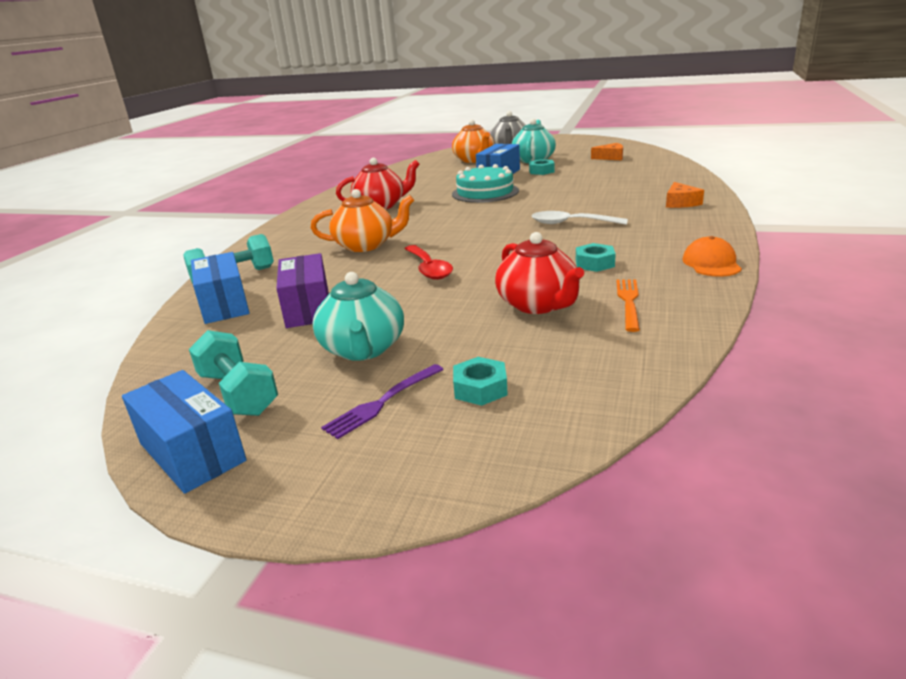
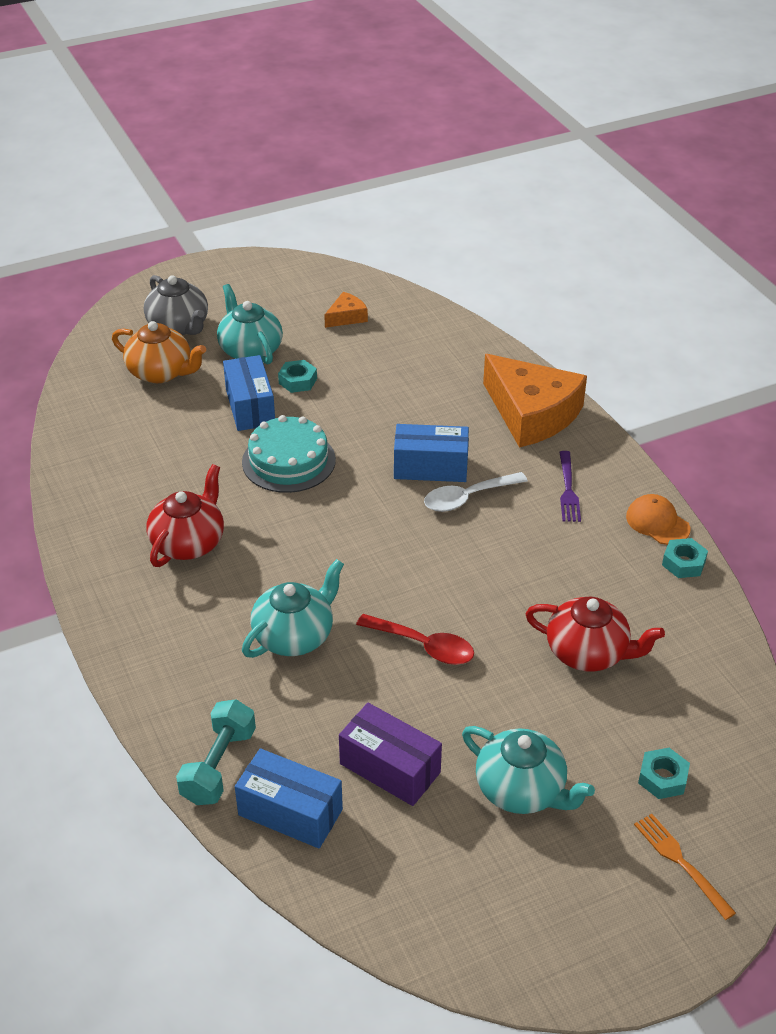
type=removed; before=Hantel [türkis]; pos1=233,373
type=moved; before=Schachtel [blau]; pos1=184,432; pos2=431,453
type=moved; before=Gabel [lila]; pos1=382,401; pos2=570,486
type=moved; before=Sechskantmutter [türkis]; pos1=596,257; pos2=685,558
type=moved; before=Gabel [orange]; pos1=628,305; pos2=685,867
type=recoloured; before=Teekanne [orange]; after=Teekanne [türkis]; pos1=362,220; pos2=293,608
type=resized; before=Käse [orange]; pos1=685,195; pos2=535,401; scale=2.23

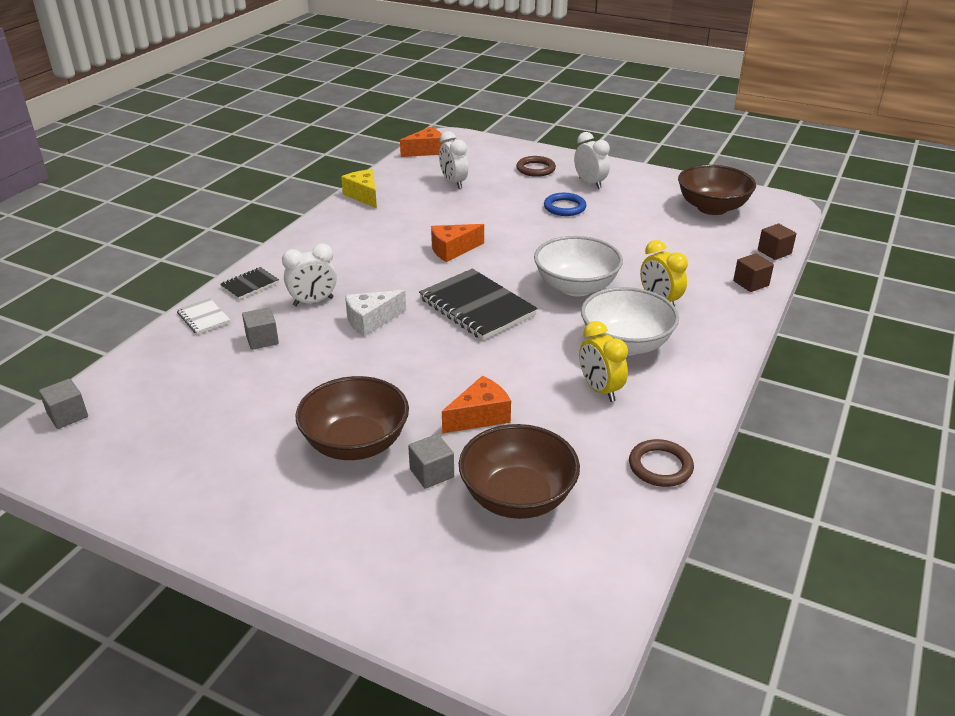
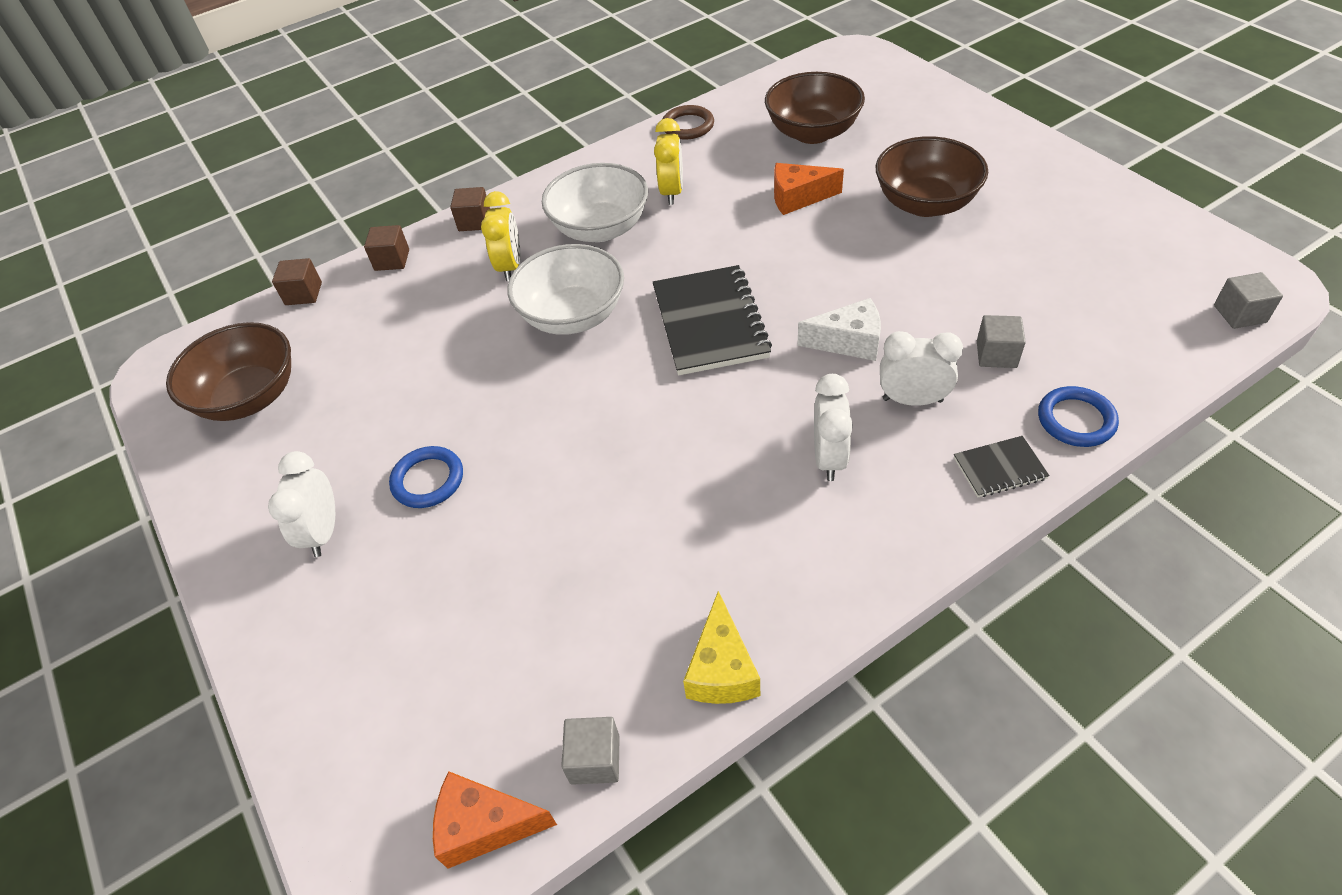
type=removed; before=Käse [orange]; pos1=457,243
type=removed; before=Ring [braun]; pos1=536,166
type=added; after=Kubus [braun]; pos2=470,209
type=moved; before=Kubus [grau]; pos1=431,461; pos2=590,751
type=moved; before=Wecker [weiß]; pos1=453,160; pos2=833,427
type=replaced; before=Notizbuch [weiß]; after=Ring [blau]; pos1=203,316; pos2=1078,416

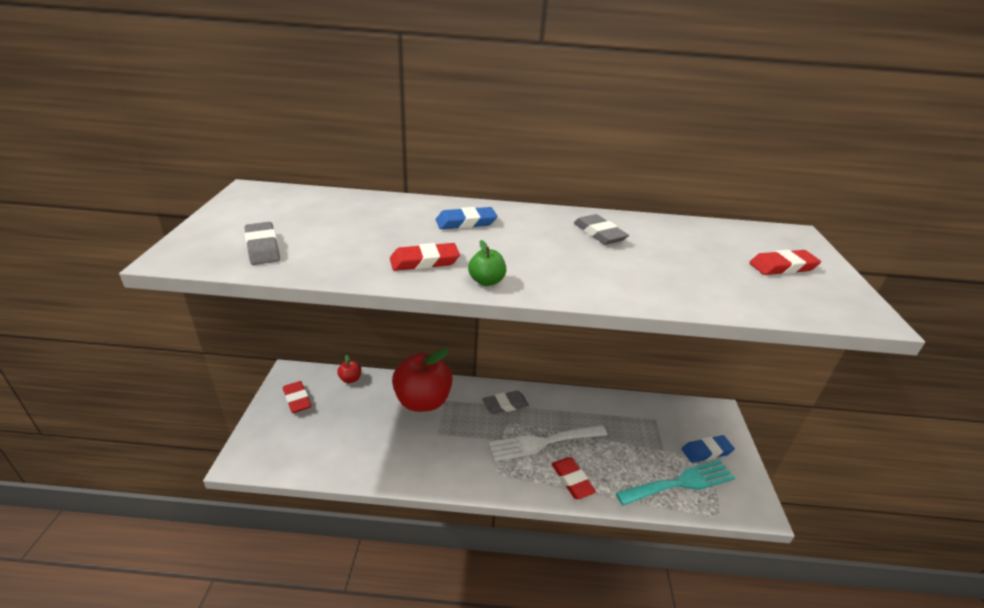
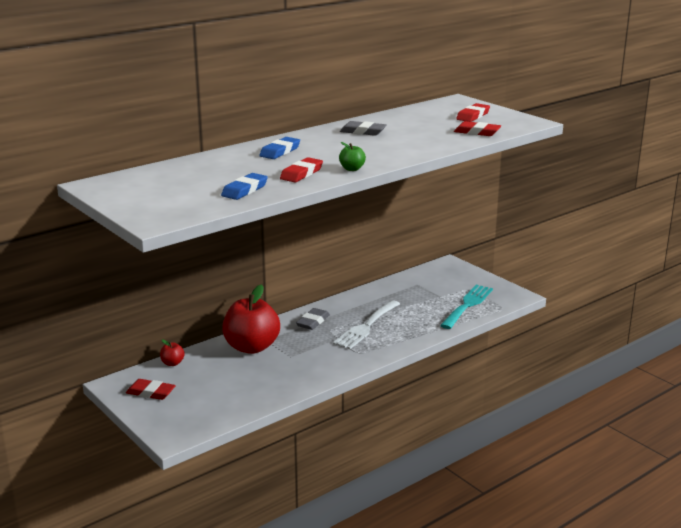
type=removed; before=Radiergummi [grau]; pos1=262,243
type=moved; before=Radiergummi [rot]; pos1=573,478; pos2=477,128
type=moved; before=Radiergummi [blau]; pos1=708,449; pos2=244,186

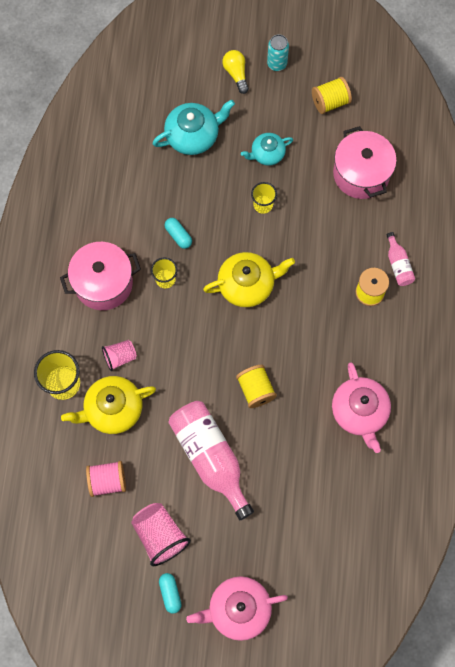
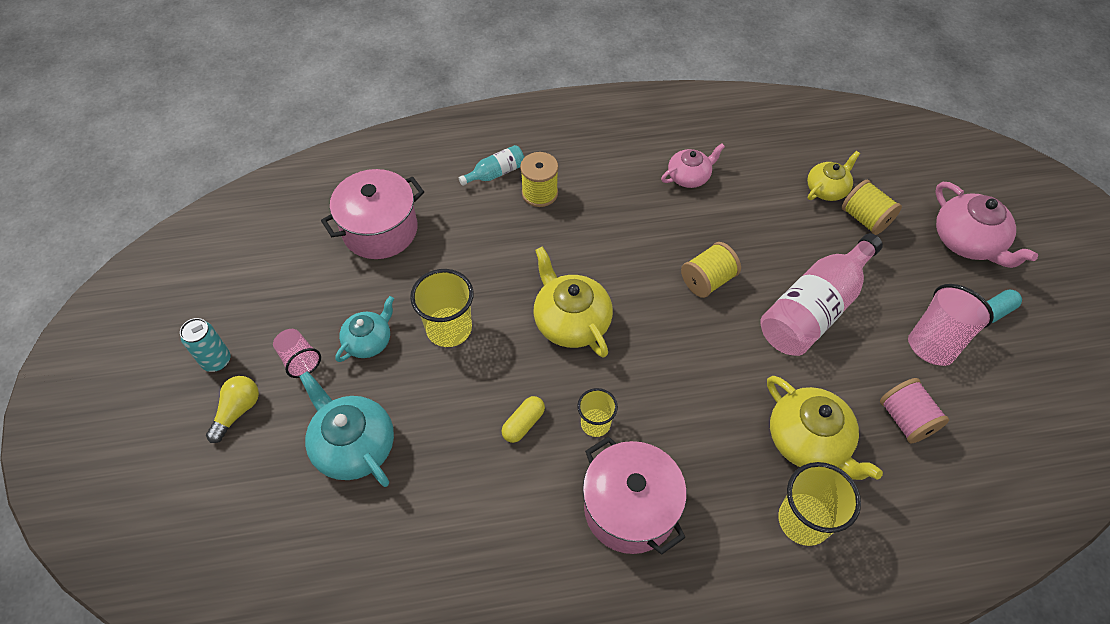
type=added; after=Teekanne [gelb]; pos2=833,176
type=moved; before=Becher [rosa]; pos1=119,355; pos2=297,353
type=moved; before=Garnrolle [gelb]; pos1=332,95; pos2=872,207
type=recoloured; before=Kapsel [türkis]; after=Kapsel [gelb]; pos1=178,233; pos2=523,419
type=recoloured; before=Flasche [rosa]; after=Flasche [türkis]; pos1=401,259; pos2=491,165
type=turned; before=Glühbirne [gelb]; pos1=235,72; pos2=232,409; turn=150
type=turned; before=Teekanne [türkis]; pos1=267,149; pos2=364,329; turn=-105
type=resized; before=Becher [gelb]; pos1=264,198; pos2=442,308; scale=1.64
type=resized; before=Teekanne [rosa]; pos1=361,407; pos2=693,165; scale=0.63

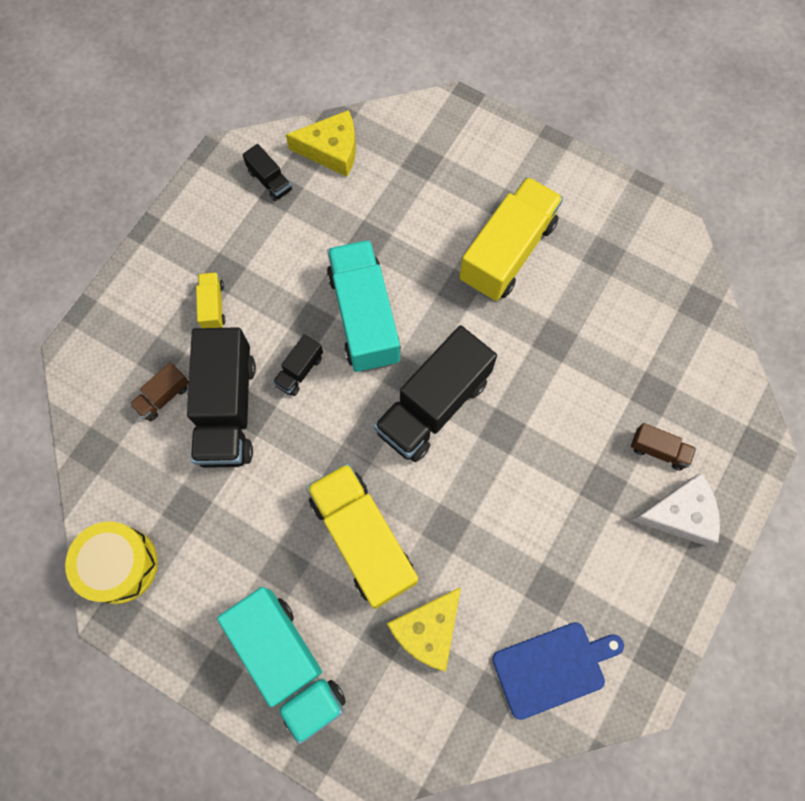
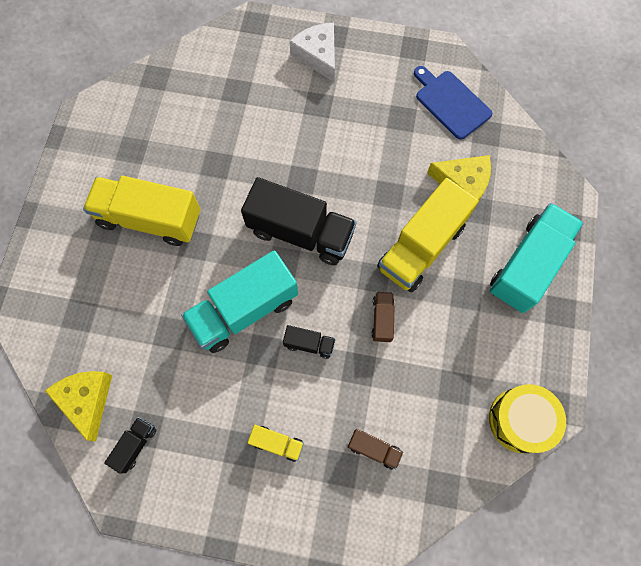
type=removed; before=Lastwagen [schwarz]; pos1=221,397
type=moved; before=Lastwagen [braun]; pos1=663,446; pos2=383,317
type=turned; before=Lastwagen [gelb]; pos1=210,300; pos2=276,443; turn=-135

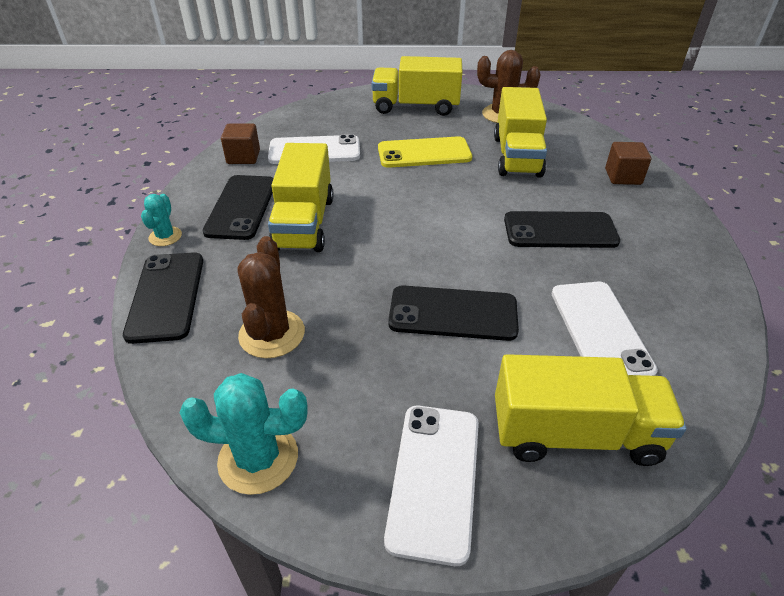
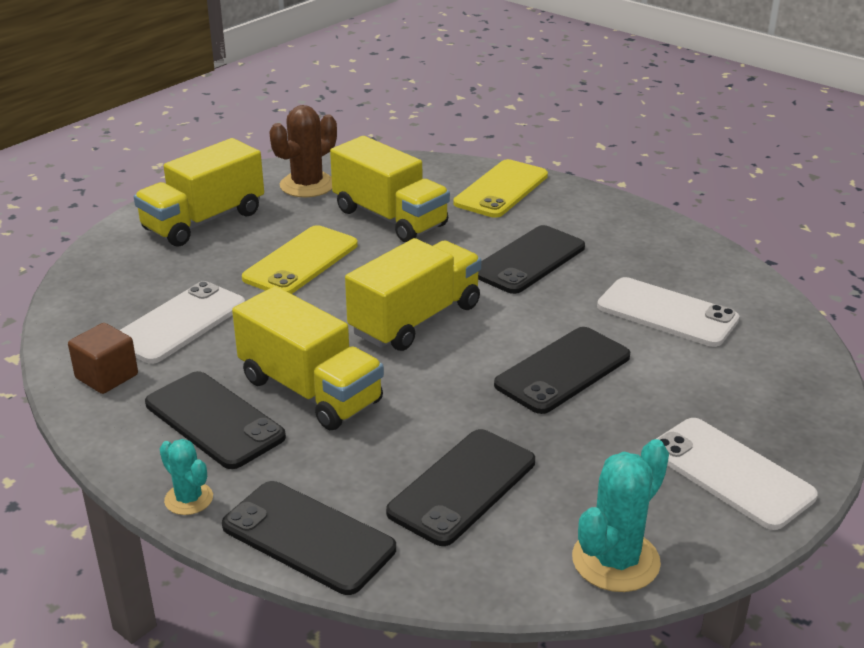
type=moved; before=Lastwagen [gelb]; pos1=591,410; pos2=413,294
type=replaced; before=Kaktus [braun]; after=Handy [schwarz]; pos1=271,297; pos2=460,487
type=replaced; before=Kubus [braun]; after=Handy [gelb]; pos1=628,163; pos2=500,188

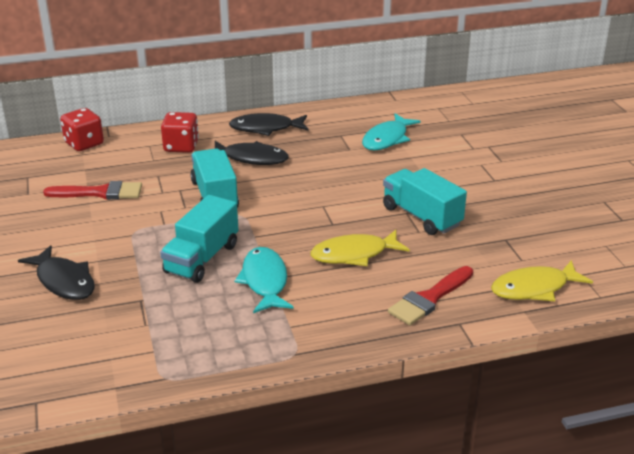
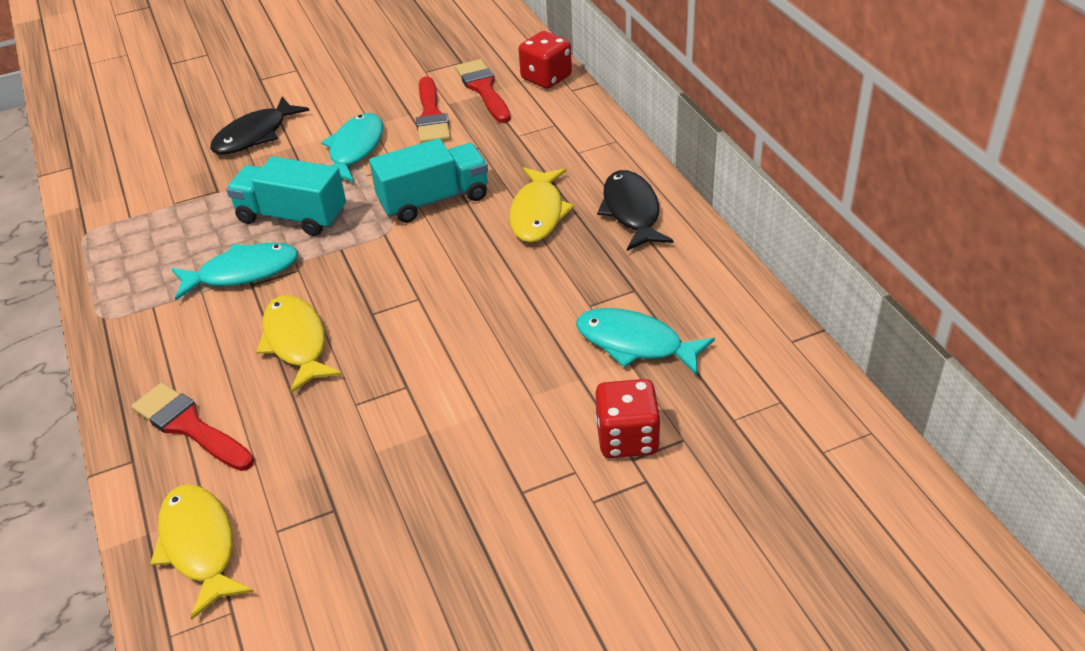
type=removed; before=Lastwagen [türkis]; pos1=425,201
type=added; after=Fisch [türkis]; pos2=352,147
type=added; after=Pinsel [rot]; pos2=483,91
type=moved; before=Spielwürfel [rot]; pos1=180,132; pos2=628,418
type=recoloured; before=Fisch [schwarz]; after=Fisch [gelb]; pos1=252,153; pos2=541,205

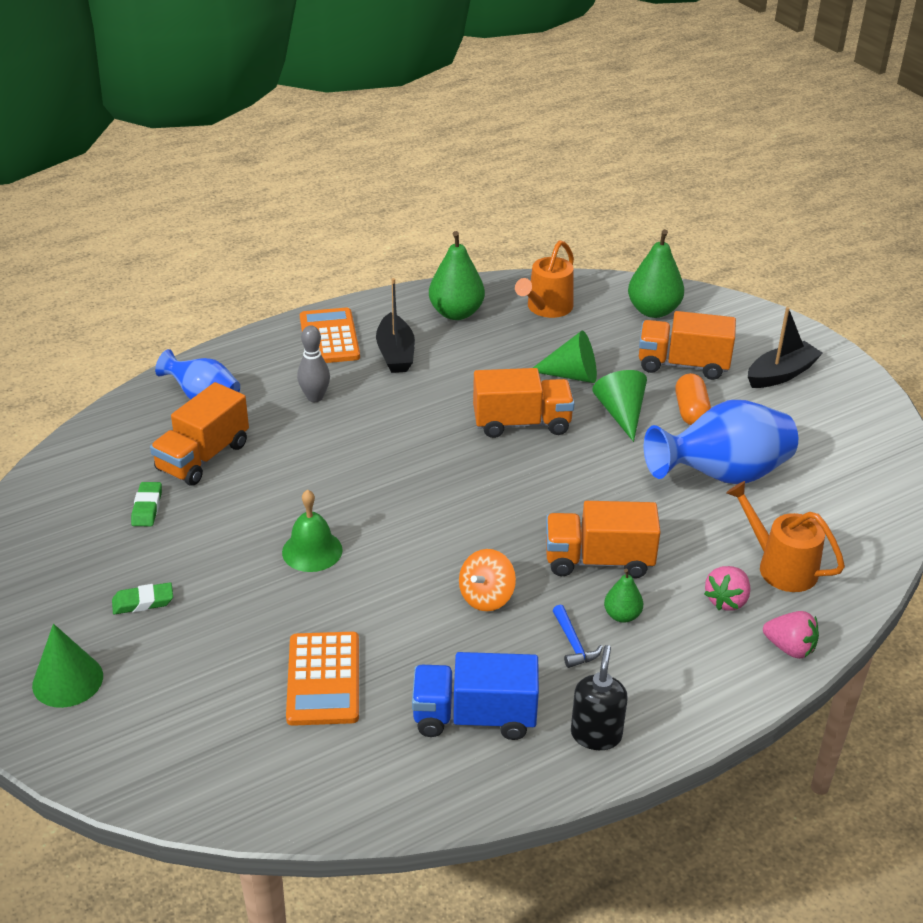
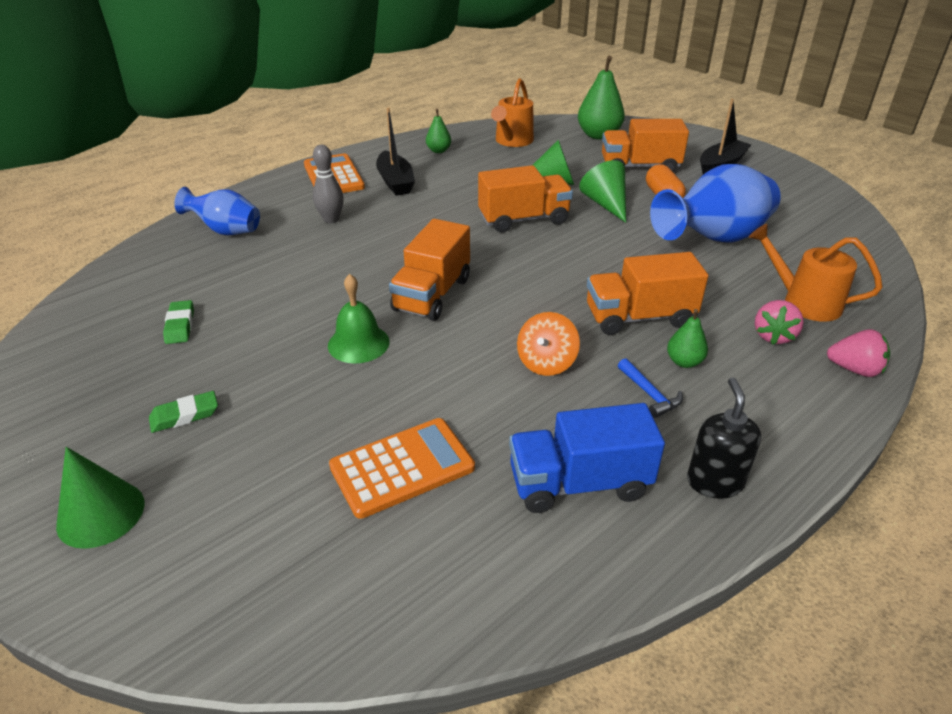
type=moved; before=Lastwagen [orange]; pos1=199,434; pos2=429,270
type=turned; before=Taschenrechner [orange]; pos1=322,679; pos2=402,468; turn=-105
type=resized; before=Birne [grün]; pos1=457,275; pos2=438,131; scale=0.54

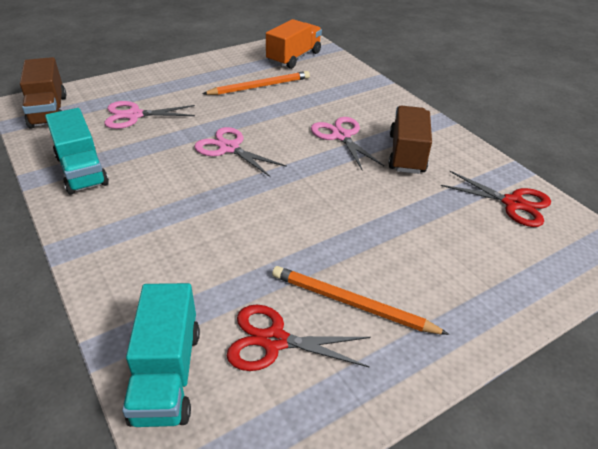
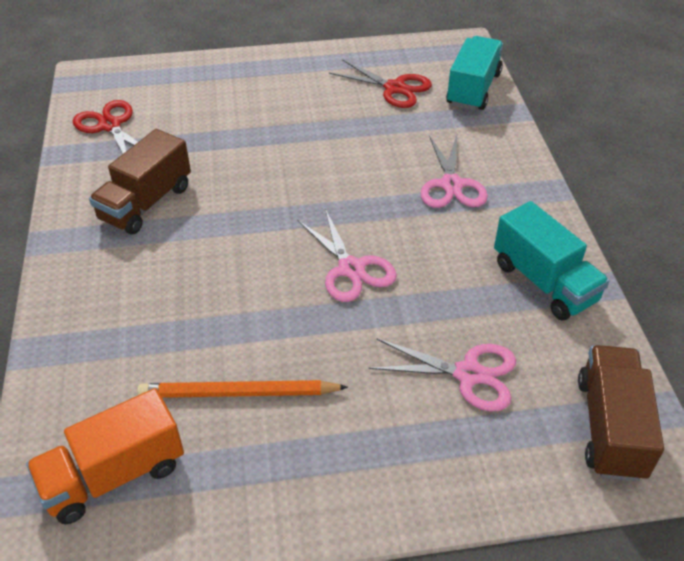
type=removed; before=Bleistift [orange]; pos1=360,300
type=moved; before=Schere [rosa]; pos1=347,144; pos2=454,171
type=turned; before=Lastwagen [türkis]; pos1=77,151; pos2=551,261; turn=150

